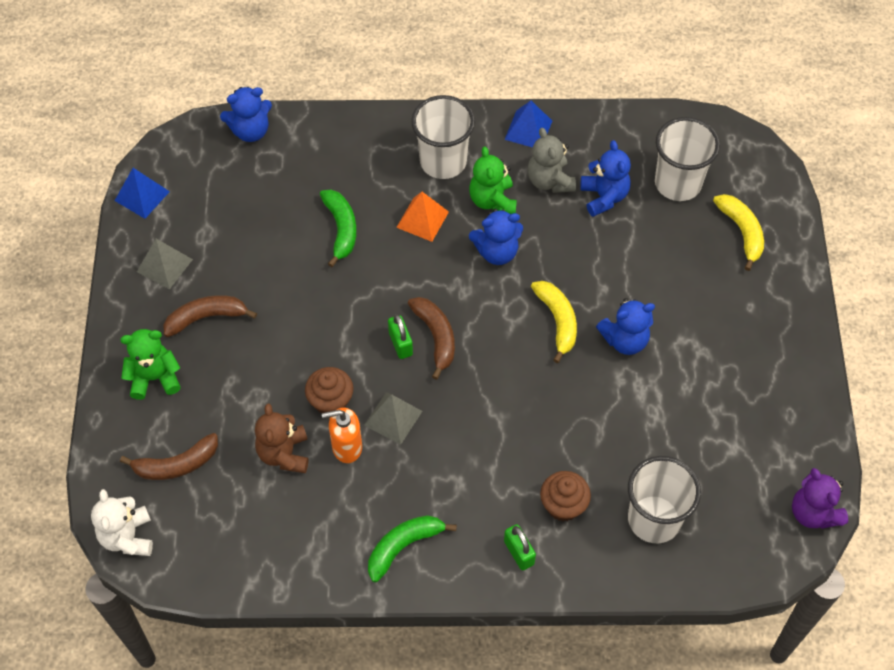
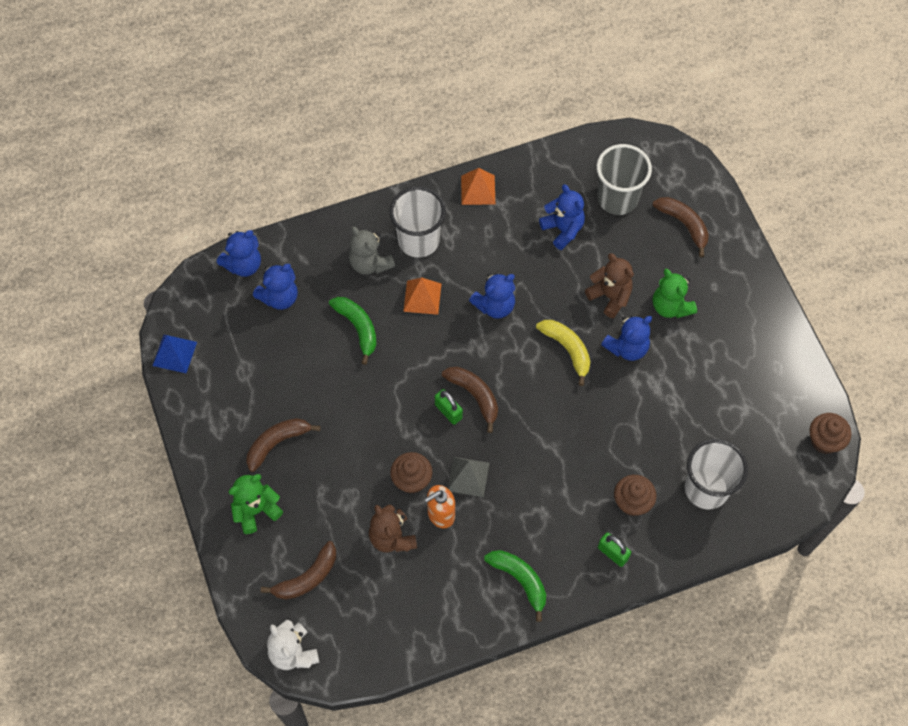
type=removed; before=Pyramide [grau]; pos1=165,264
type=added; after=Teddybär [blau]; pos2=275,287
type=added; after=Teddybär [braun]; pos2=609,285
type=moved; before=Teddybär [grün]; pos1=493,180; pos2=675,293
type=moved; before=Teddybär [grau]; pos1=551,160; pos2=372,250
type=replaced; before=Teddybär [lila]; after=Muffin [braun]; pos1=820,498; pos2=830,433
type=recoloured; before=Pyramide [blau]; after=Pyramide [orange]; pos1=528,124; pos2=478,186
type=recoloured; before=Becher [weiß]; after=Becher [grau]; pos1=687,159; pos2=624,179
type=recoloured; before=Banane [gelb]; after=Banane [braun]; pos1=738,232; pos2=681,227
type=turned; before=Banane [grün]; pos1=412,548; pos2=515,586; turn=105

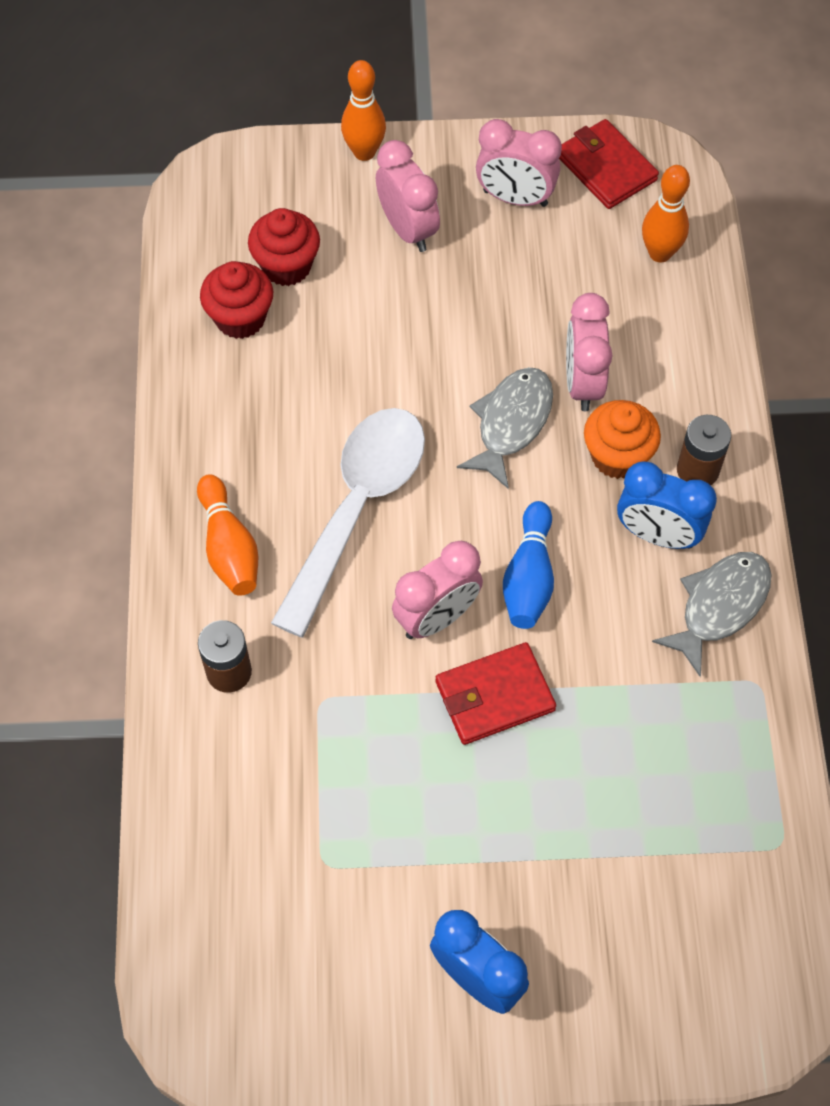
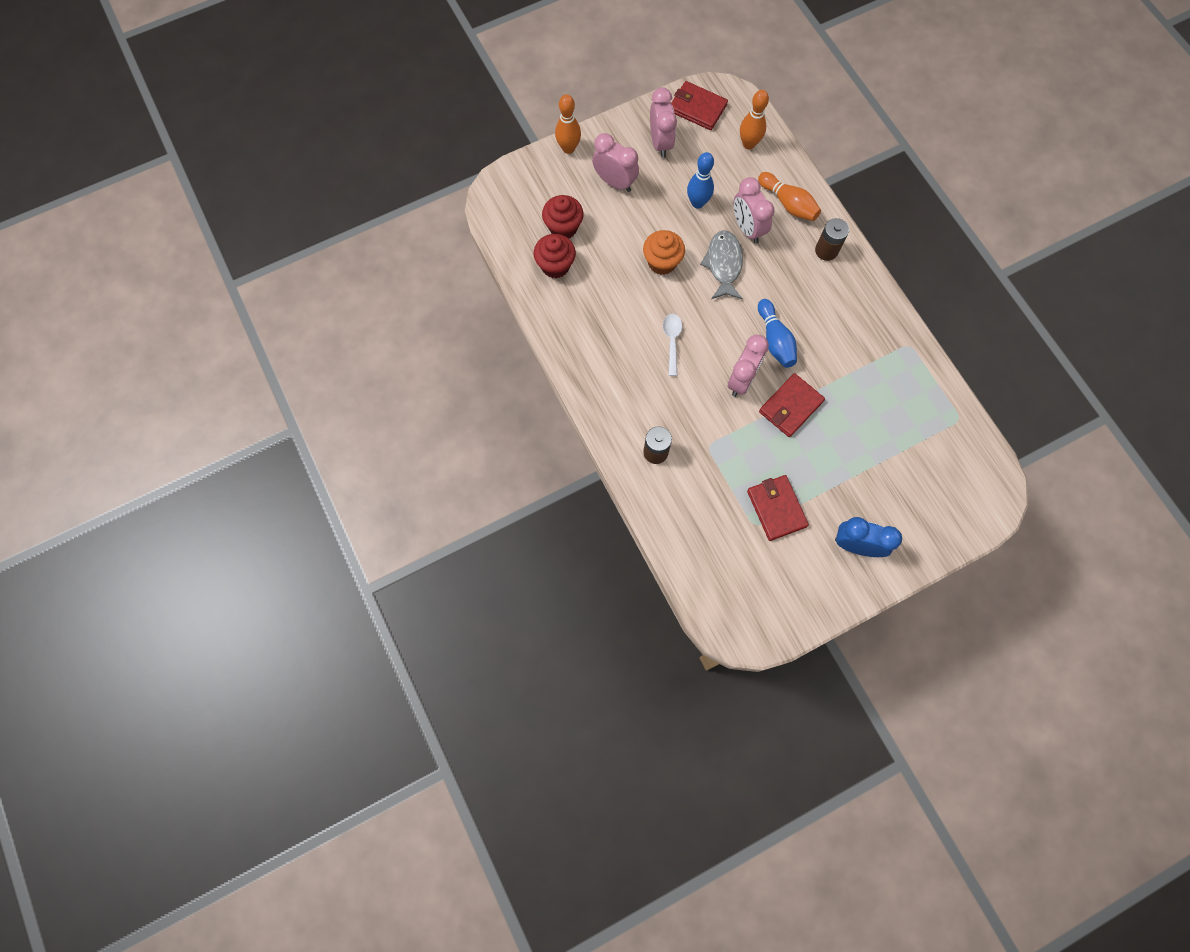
type=removed; before=Wecker [blau]; pos1=667,505
type=removed; before=Fisch [grau]; pos1=712,614
type=added; after=Bowlingkegel [blau]; pos2=700,180
type=added; after=Geldbörse [rot]; pos2=778,508
type=moved; before=Bowlingkegel [orange]; pos1=228,535; pos2=789,196
type=moved; before=Muffin [orange]; pos1=622,439; pos2=664,252
type=turned; before=Wecker [rosa]; pos1=519,163; pos2=663,122; turn=-90
type=resized; before=Löffel [weiß]; pos1=348,523; pos2=672,344; scale=0.45

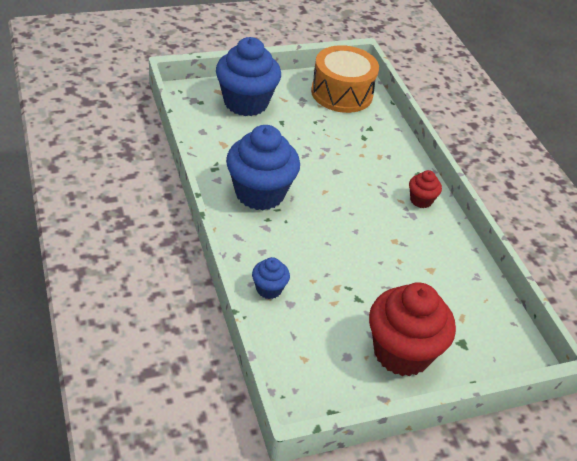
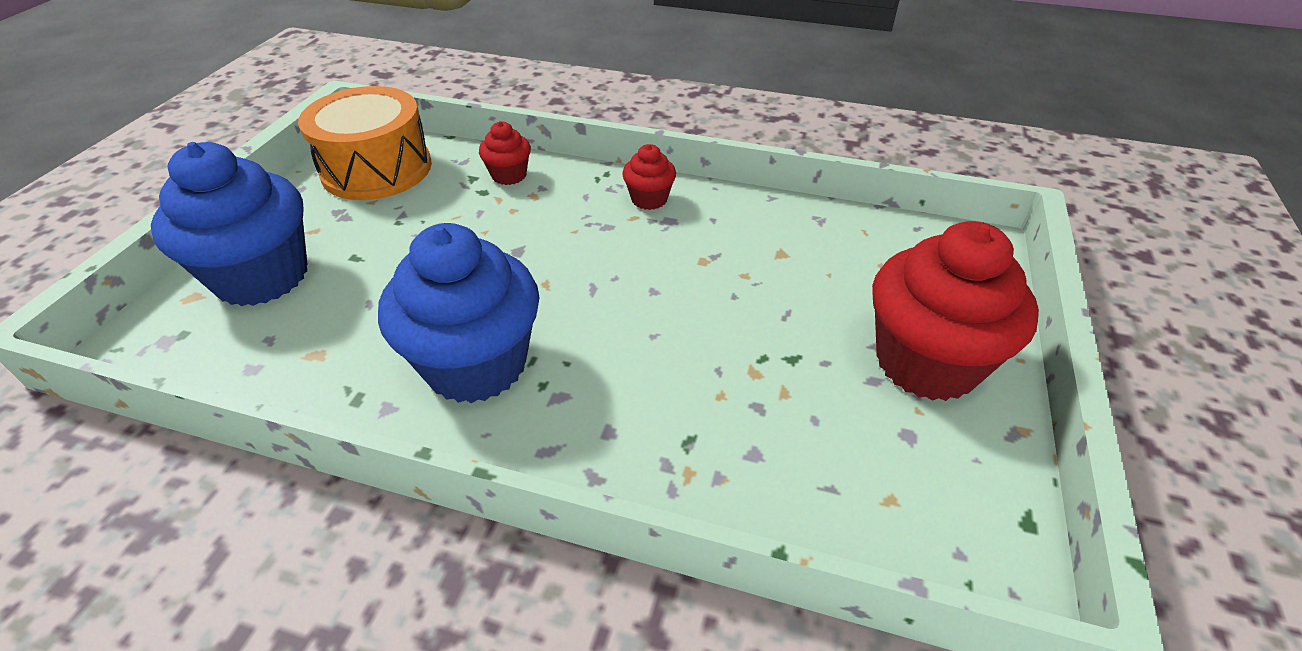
type=removed; before=Muffin [blau]; pos1=271,278
type=added; after=Muffin [rot]; pos2=505,153

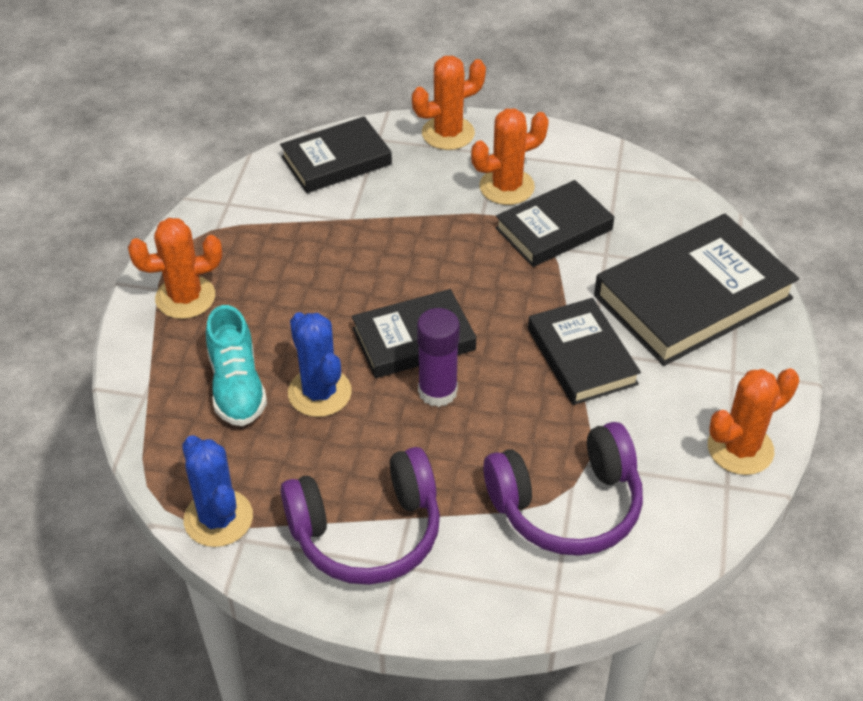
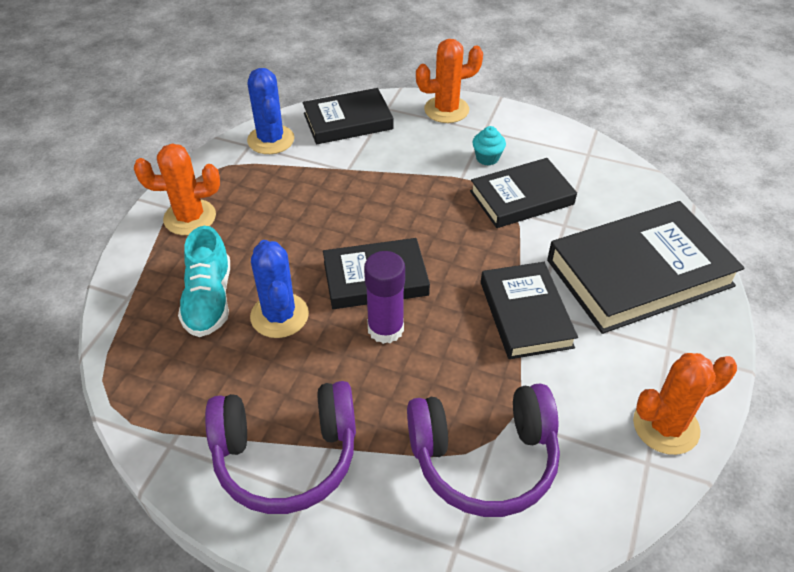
type=moved; before=Kaktus [blau]; pos1=217,491; pos2=271,111
type=replaced; before=Kaktus [orange]; after=Muffin [türkis]; pos1=510,156; pos2=489,146

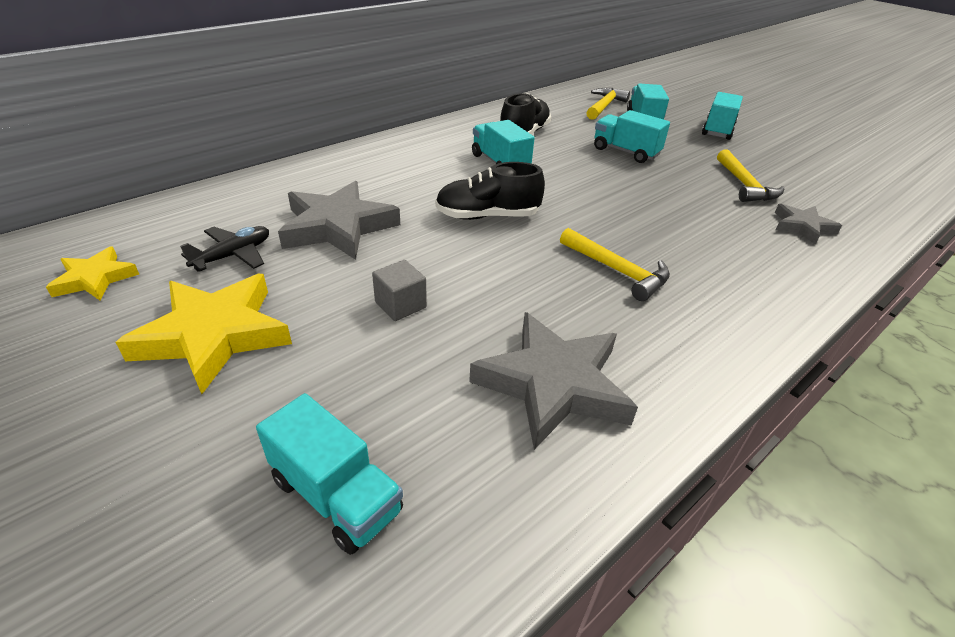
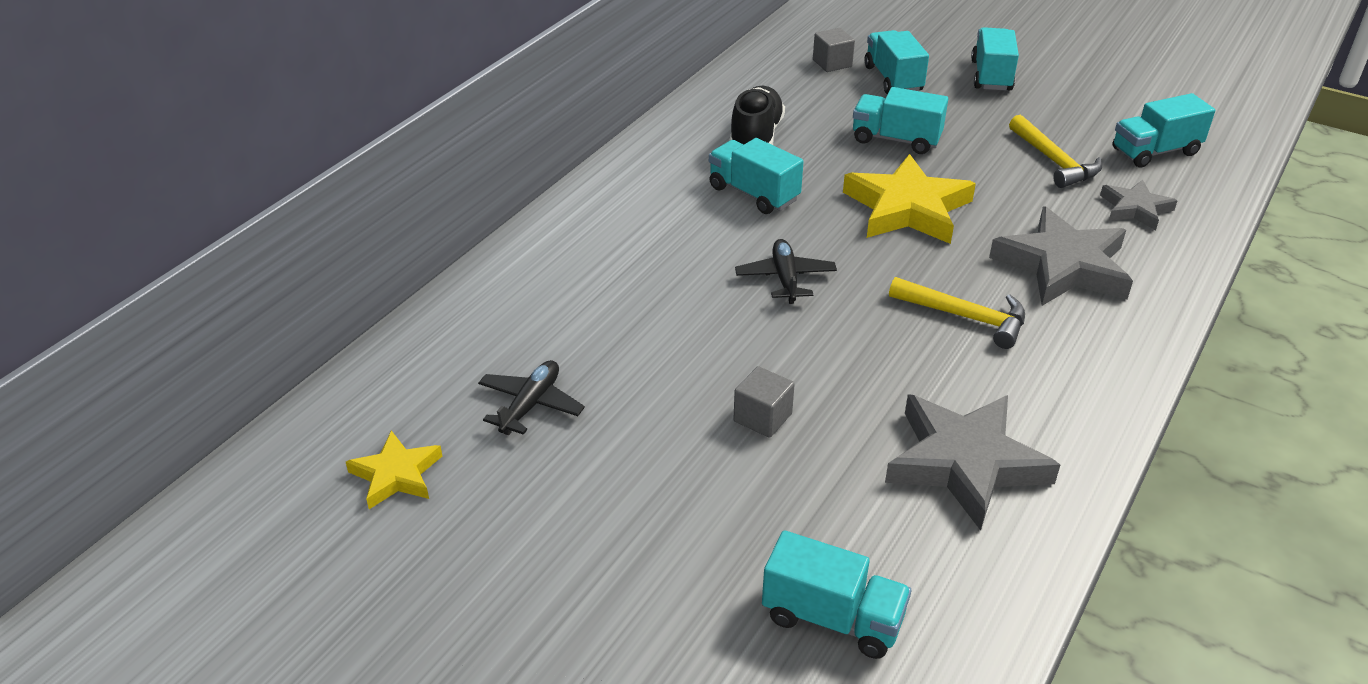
type=added; after=Lastwagen [türkis]; pos2=1163,130
type=moved; before=Stern [gelb]; pos1=204,334; pos2=909,199
type=moved; before=Stern [grau]; pos1=339,220; pos2=1061,256
type=replaced; before=Schuh [schwarz]; after=Flugzeug [schwarz]; pos1=490,191; pos2=786,271
type=replaced; before=Hammer [gelb]; after=Kubus [grau]; pos1=608,104; pos2=834,50

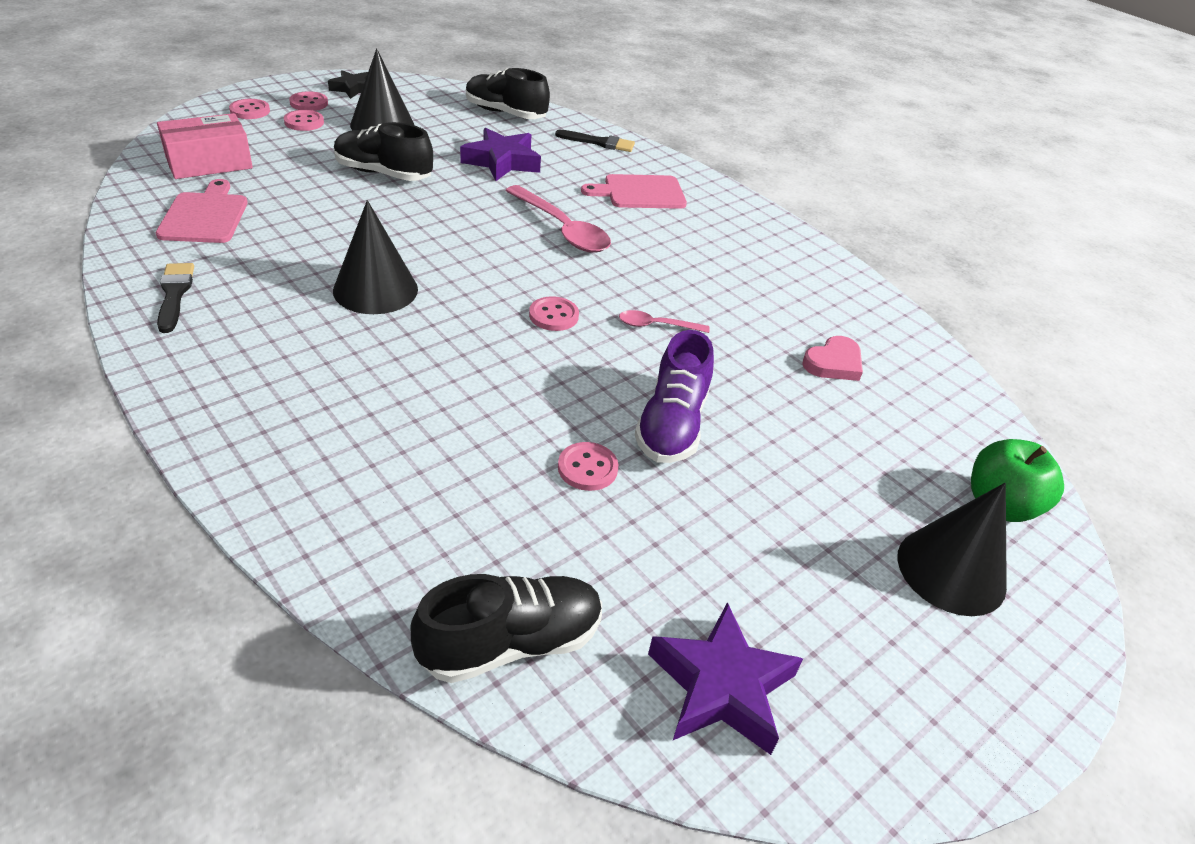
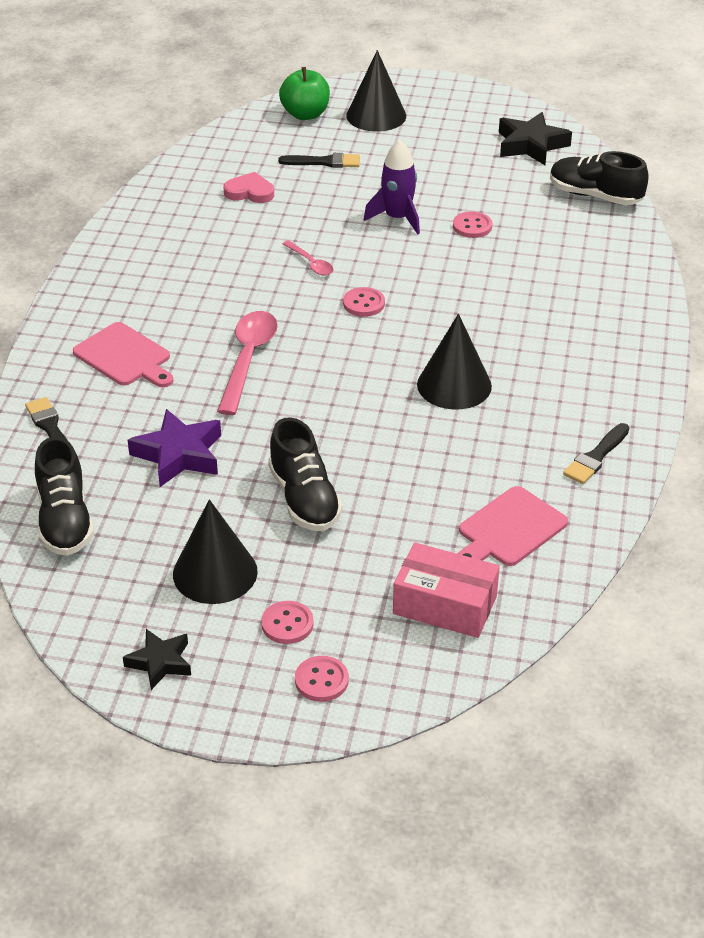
type=removed; before=Knopf [rosa]; pos1=308,101
type=added; after=Pinsel [schwarz]; pos2=319,160
type=replaced; before=Schuh [lila]; after=Rakete [lila]; pos1=674,396; pos2=392,187
type=recoloured; before=Stern [lila]; after=Stern [schwarz]; pos1=725,678; pos2=535,138

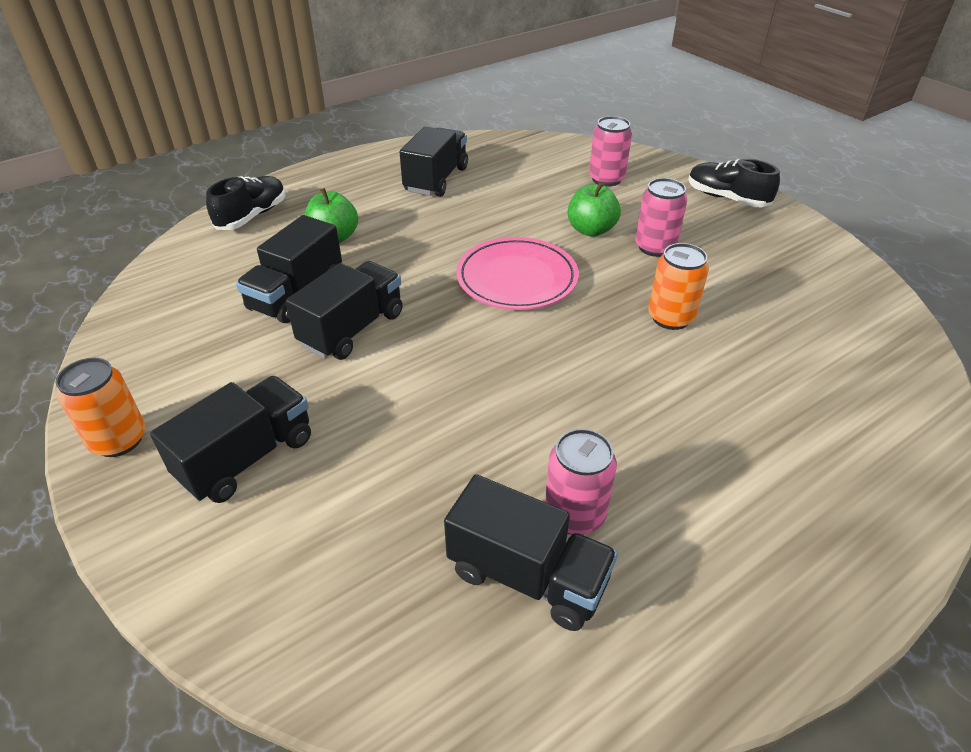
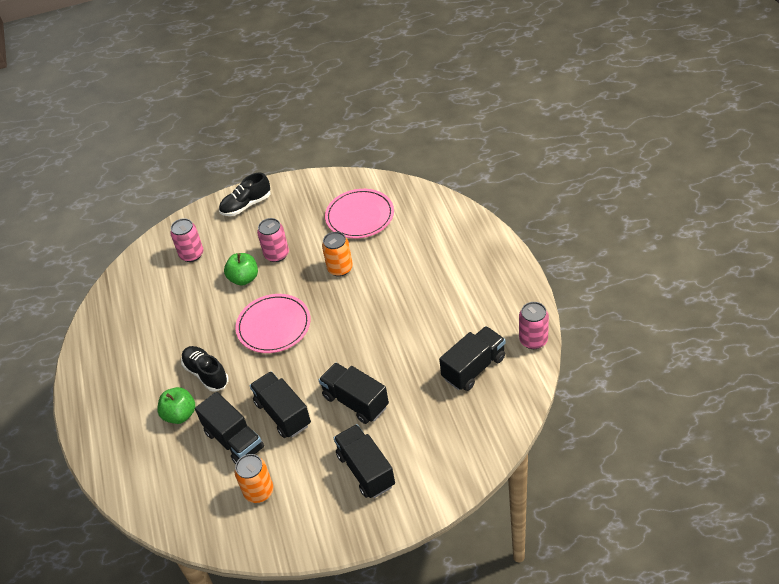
type=added; after=Teller [rosa]; pos2=359,213
type=moved; before=Dose [orange]; pos1=100,407; pos2=254,478
type=moved; before=Schuh [schwarz]; pos1=245,203; pos2=205,369
type=moved; before=Lastwagen [schwarz]; pos1=434,162; pos2=354,393
type=moved; before=Dose [rosa]; pos1=581,482; pos2=534,325

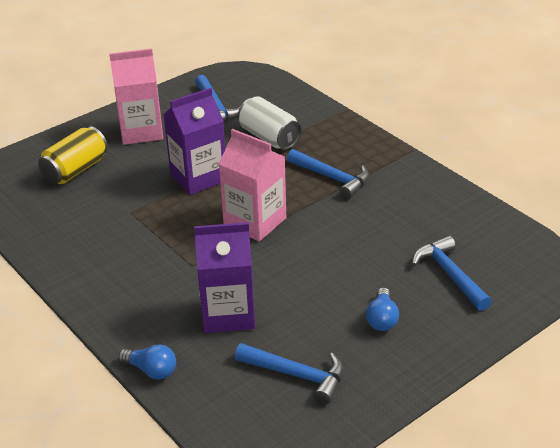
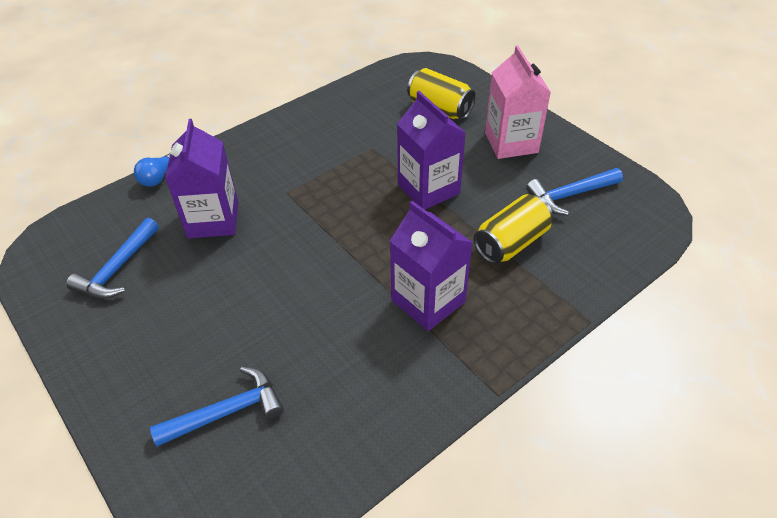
type=removed; before=Getränkekarton [rosa]; pos1=252,185
type=removed; before=Glühbirne [blau]; pos1=382,309
type=replaced; before=Hammer [blau]; after=Getränkekarton [lila]; pos1=328,174; pos2=431,266
type=recoloured; before=Dose [weiß]; after=Dose [gelb]; pos1=269,123; pos2=513,229

